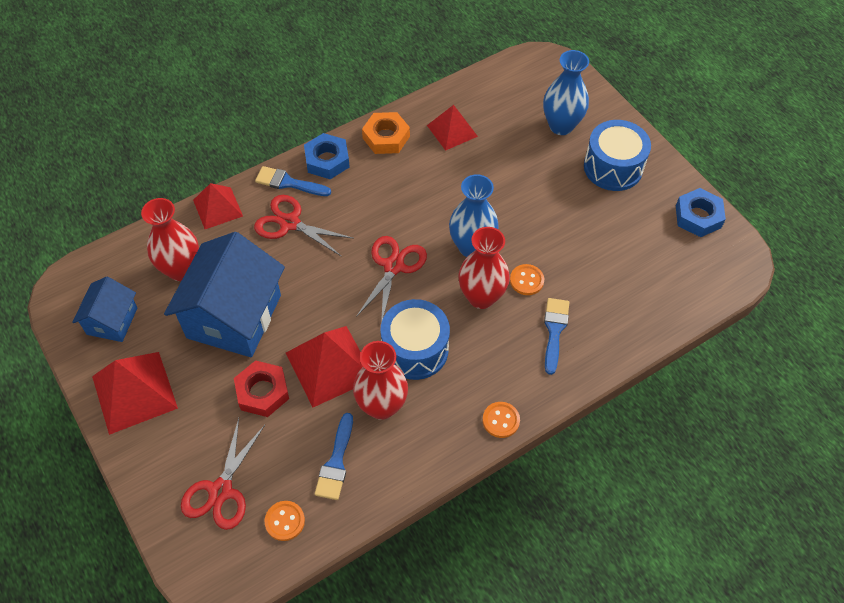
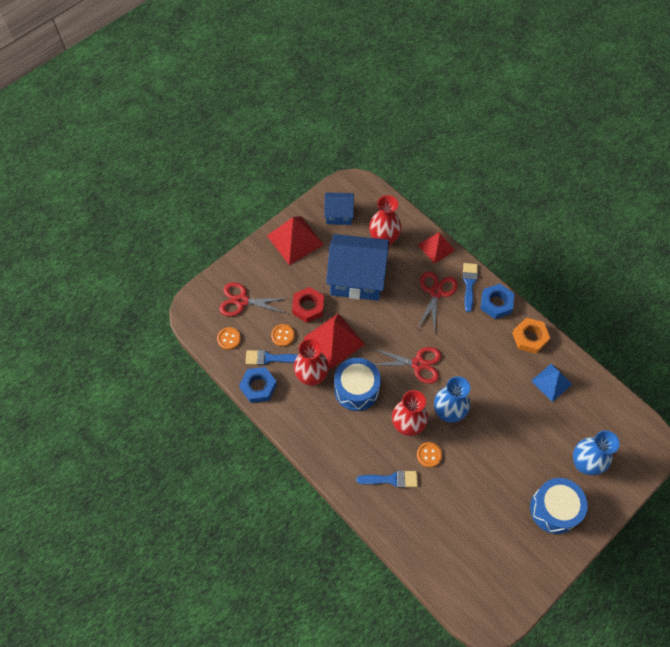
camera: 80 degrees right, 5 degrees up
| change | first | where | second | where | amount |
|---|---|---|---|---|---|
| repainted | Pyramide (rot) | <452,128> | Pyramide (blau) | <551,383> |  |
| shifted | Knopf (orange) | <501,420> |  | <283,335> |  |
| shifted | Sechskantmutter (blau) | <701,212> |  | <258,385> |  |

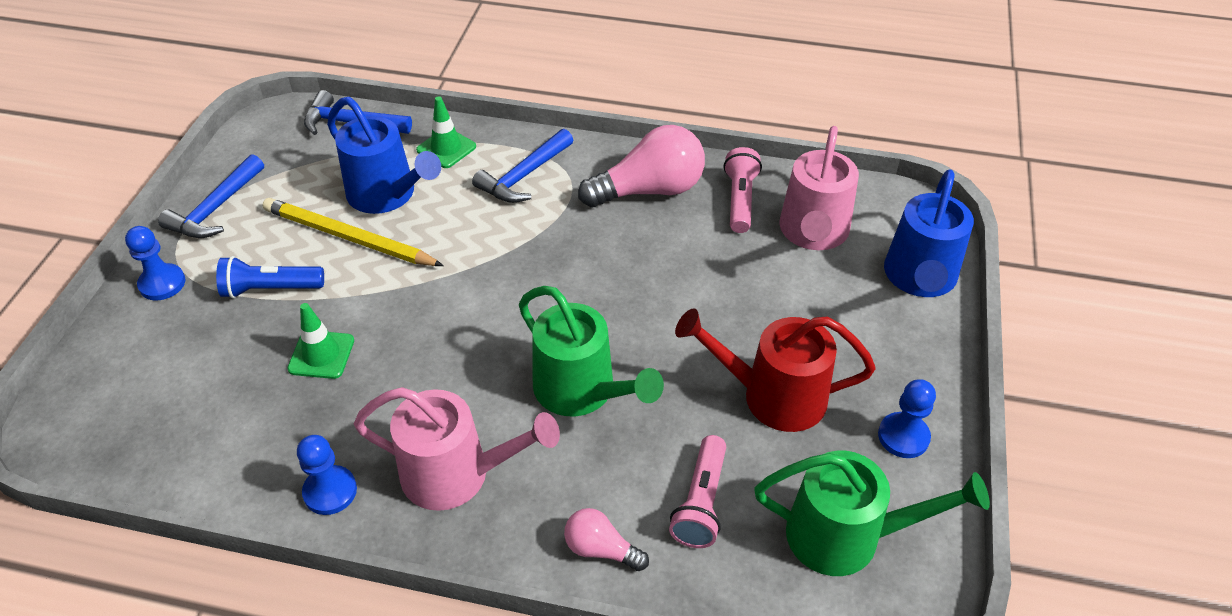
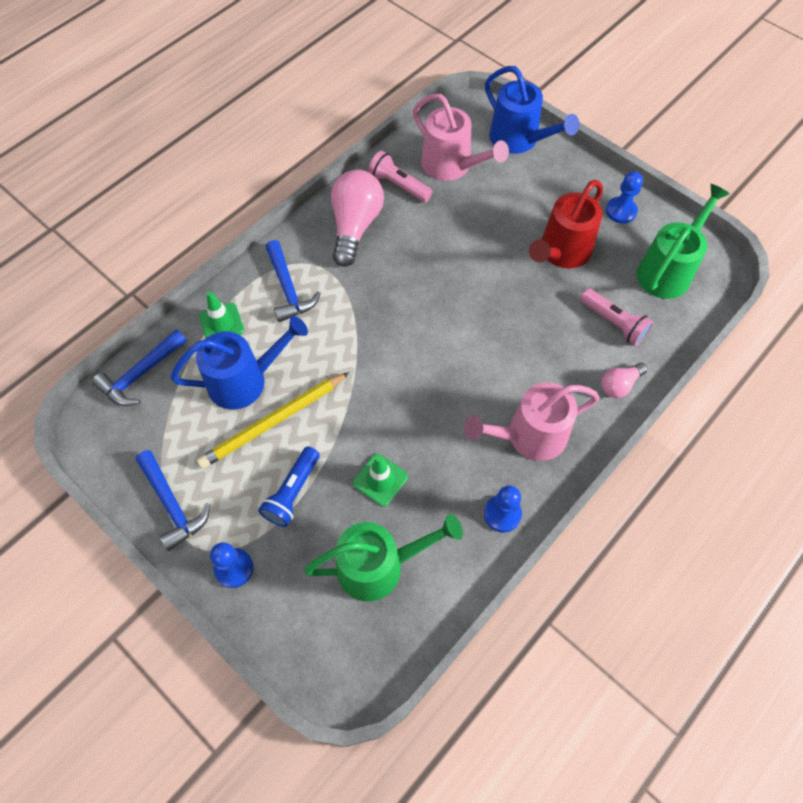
camera: 60 degrees left, 15 degrees up
| change | first | where | second | where | amount |
|---|---|---|---|---|---|
| rotated | Gießkanne (rosa) | <457,449> |  | <532,421> | 150 degrees counterclockwise |
| shifted | Gießkanne (grün) | <591,351> |  | <383,557> |  |

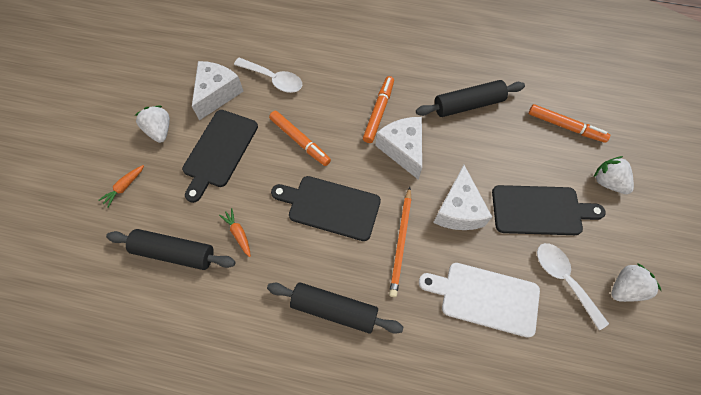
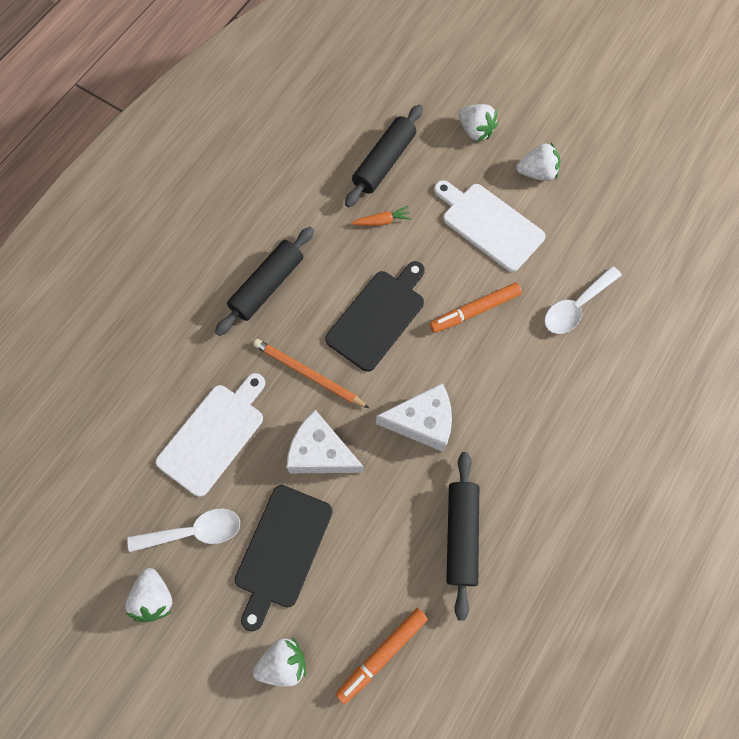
camera: 110 degrees right, 5 degrees up
| change | first | where | second | where | amount |
|---|---|---|---|---|---|
| swapped | Karotte (orange) | <121,186> | Erdbeere (weiß) | <478,123> |  |
| repainted | Schneidebrett (schwarz) | <220,156> | Schneidebrett (weiß) | <490,226> |  |
| gone | Käse (weiß) | <217,91> |  |  |  |
| gone | Filzstift (orange) | <378,109> |  |  |  |

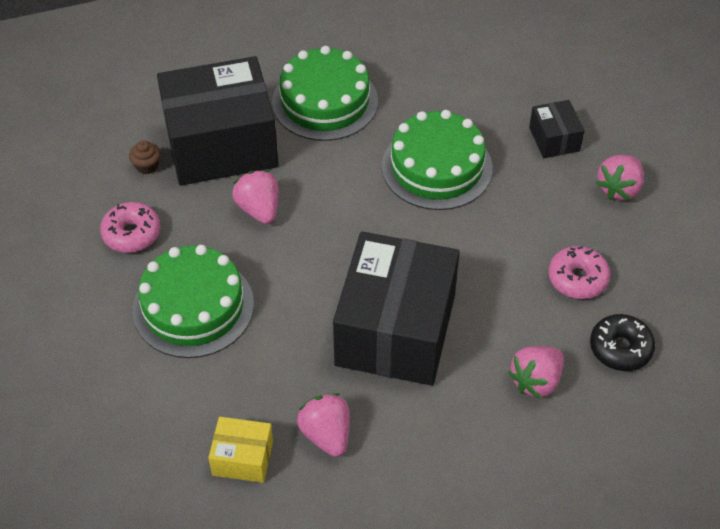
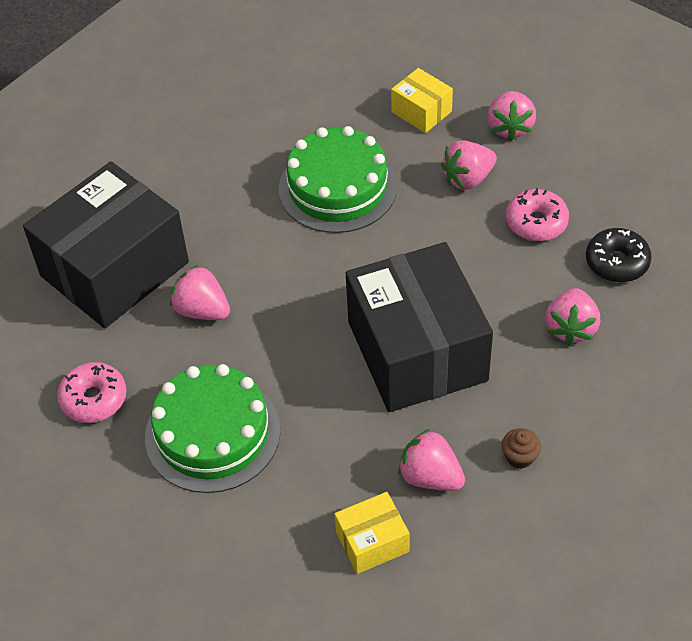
camera: 30 degrees left, 0 degrees up
| change | first | where | second | where | amount |
|---|---|---|---|---|---|
| shifted | Muffin (braun) | <145,157> |  | <521,448> |  |
| gone | Kuchen (grün) | <325,93> |  |  |  |
| repainted | Schachtel (schwarz) | <557,129> | Schachtel (gelb) | <422,100> |  |
| new |  |  | Erdbeere (rosa) | <469,165> |  |

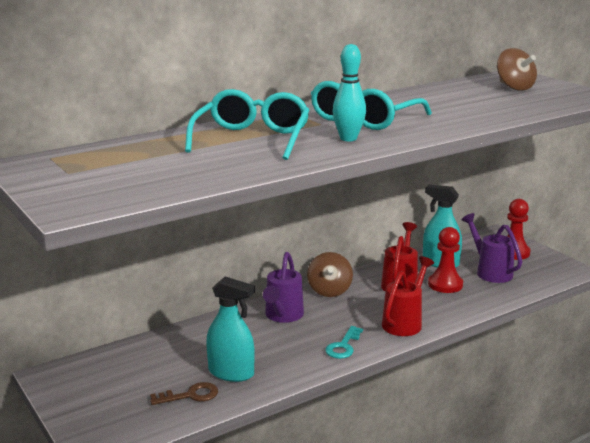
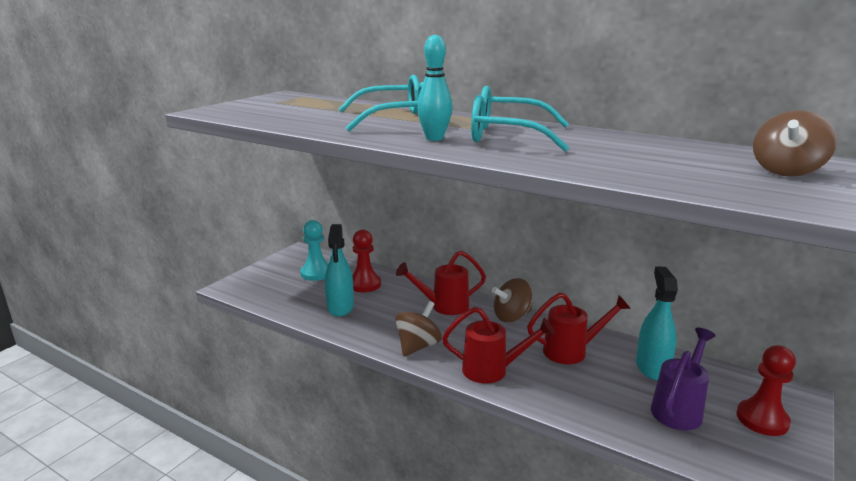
camera: 65 degrees right, 0 degrees up
| change | first | where | second | where | amount |
|---|---|---|---|---|---|
| gone | Schlüssel (braun) | <184,393> |  |  |  |
| repainted | Gießkanne (lila) | <283,287> | Gießkanne (rot) | <441,282> |  |
| swapped | Schlüssel (türkis) | <344,342> | Kreisel (braun) | <418,329> |  |
| shifted | Bauer (rot) | <445,260> |  | <366,261> |  |
| new |  |  | Bauer (türkis) | <314,250> |  |

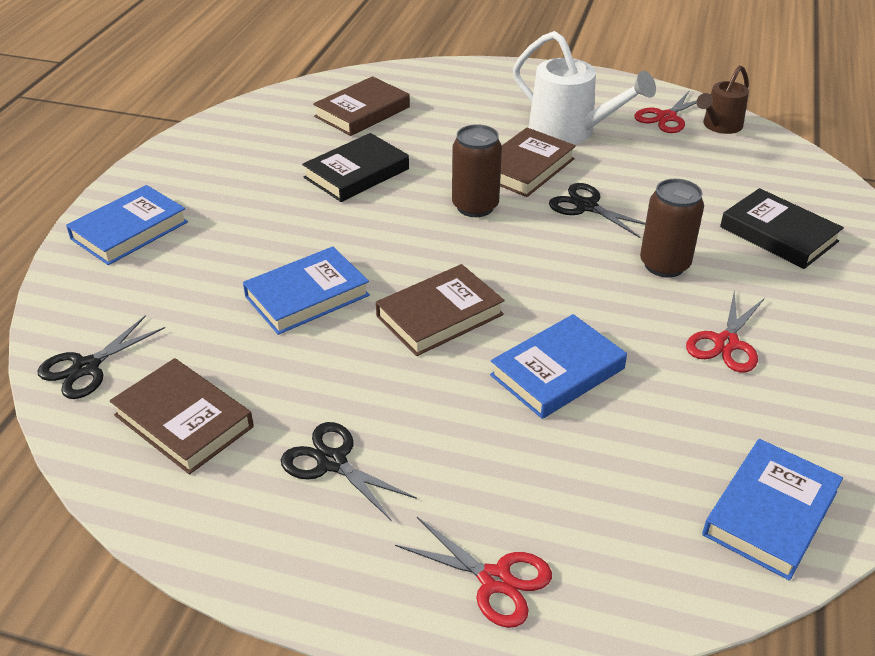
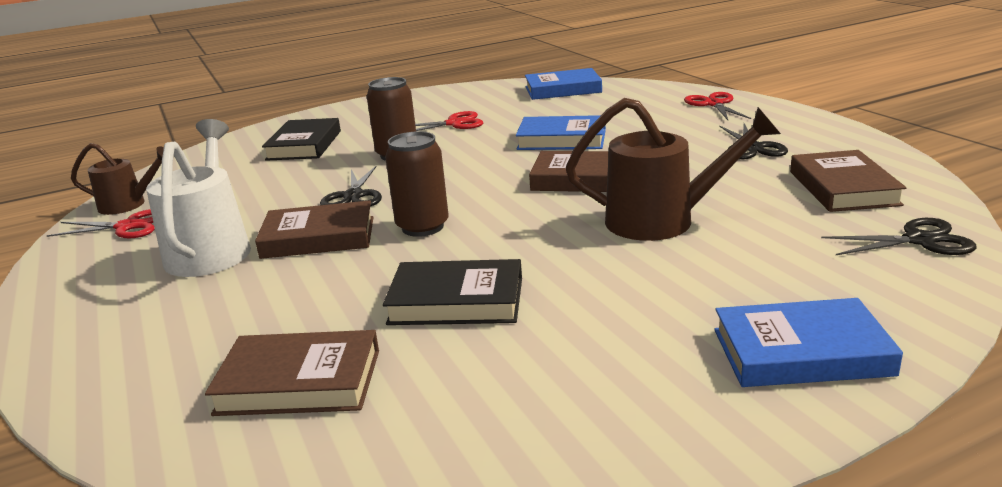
camera: 130 degrees left, 15 degrees down
| change | first | where | second | where | amount |
|---|---|---|---|---|---|
| swapped | Buch (blau) | <306,290> | Gießkanne (braun) | <673,169> |  |

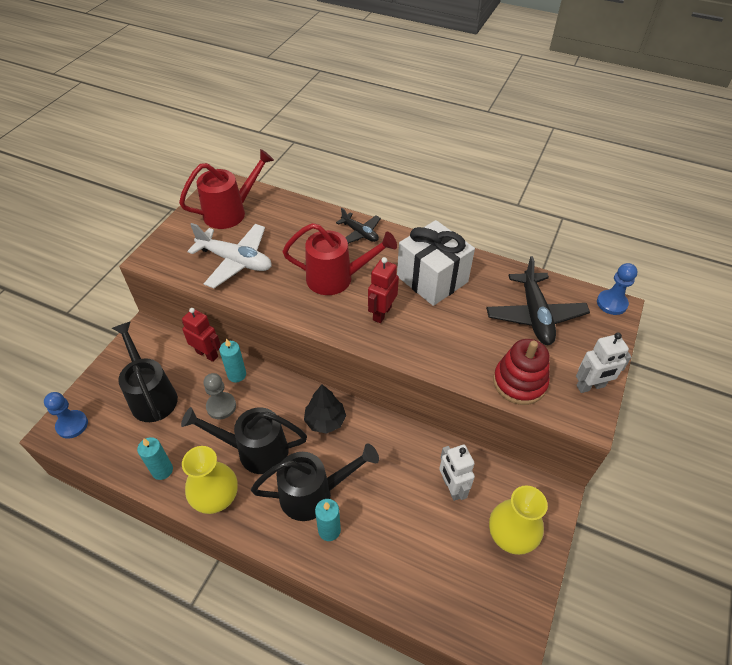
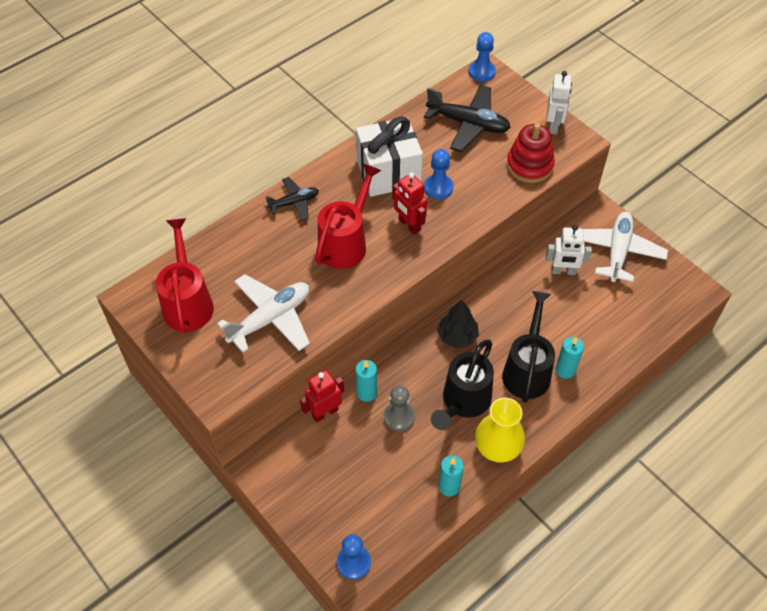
camera: 65 degrees left, 5 degrees up
| change | first | where | second | where | amount |
|---|---|---|---|---|---|
| gone | Gießkanne (schwarz) | <145,372> |  |  |  |
| swapped | Vase (gelb) | <518,520> | Flugzeug (weiß) | <625,247> |  |
| new |  |  | Bauer (blau) | <438,174> |  |

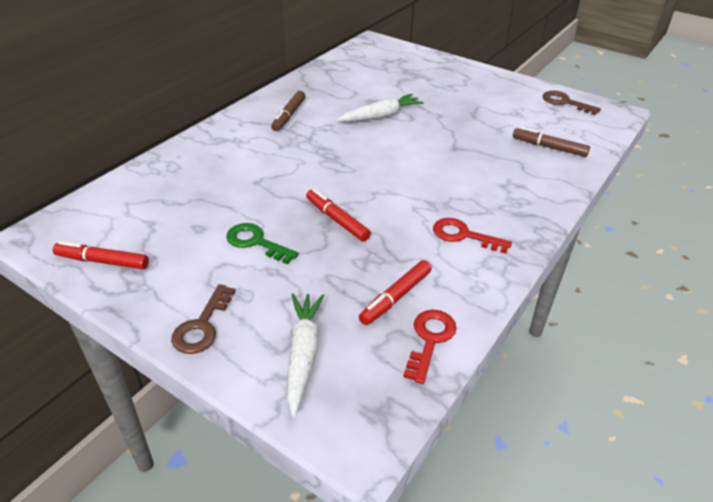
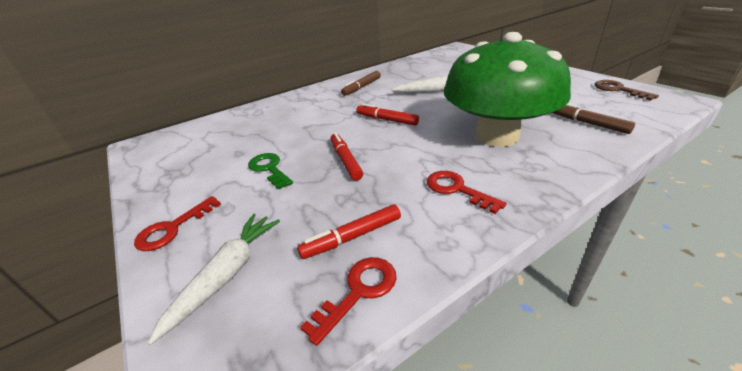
camera: 25 degrees right, 5 degrees down
| change | first | where | second | where | amount |
|---|---|---|---|---|---|
| shifted | Filzstift (rot) | <101,255> |  | <388,114> |  |
| repainted | Schlüssel (braun) | <203,319> | Schlüssel (rot) | <177,223> |  |
| new |  |  | Pilz (grün) | <507,89> |  |

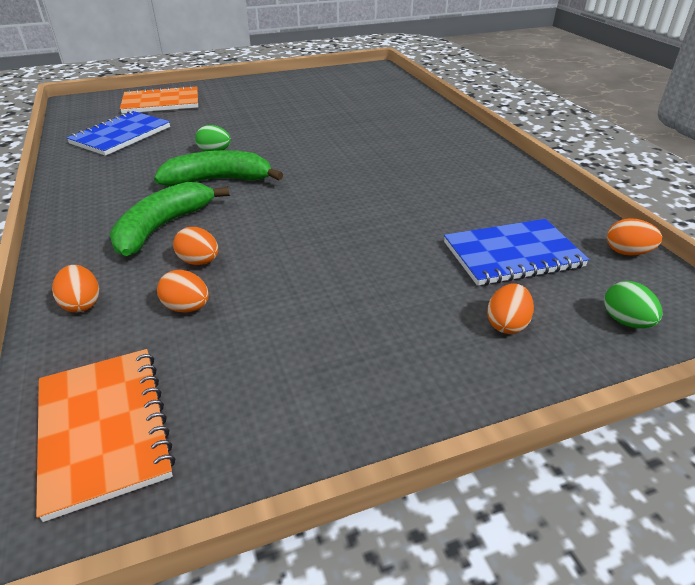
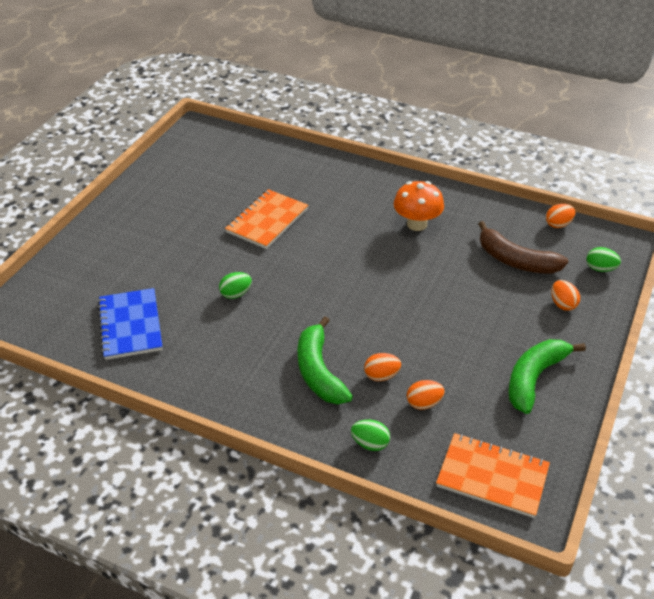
camera: 45 degrees left, 5 degrees up
| change | first | where | second | where | amount |
|---|---|---|---|---|---|
| repainted | Ei (orange) | <75,288> | Ei (grün) | <370,435> |  |
| shifted | Notizbuch (orange) | <159,99> |  | <266,219> |  |
| shifted | Banane (grün) | <218,168> |  | <547,376> |  |
| swapped | Notizbuch (blau) | <516,252> | Banane (braun) | <523,247> |  |
| new |  |  | Pilz (orange) | <419,206> |  |

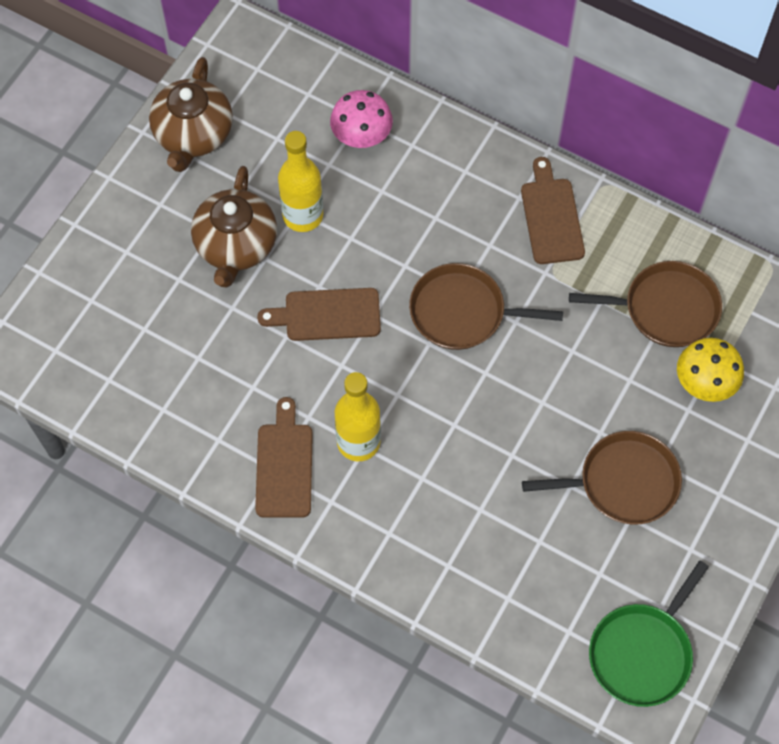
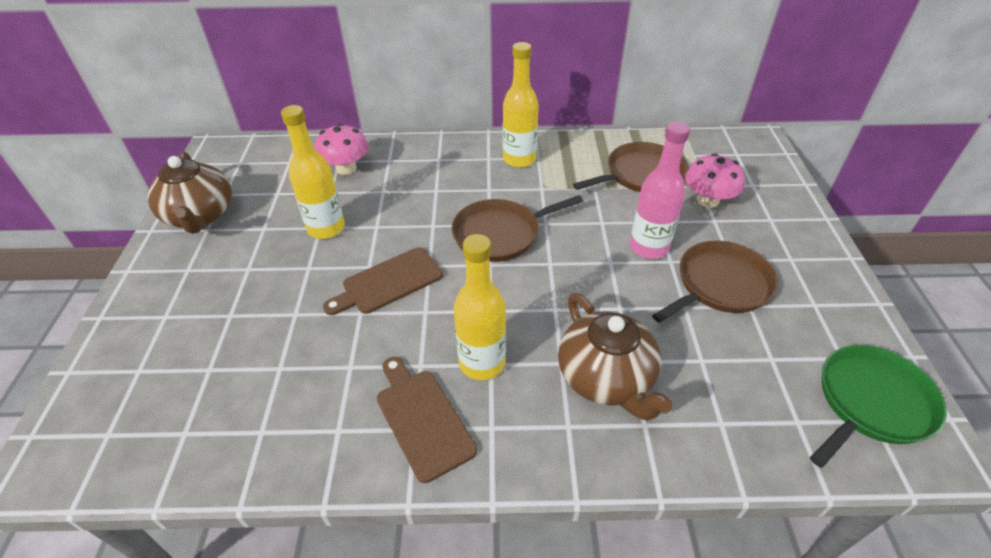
camera: 30 degrees left, 20 degrees down
| change | first | where | second | where | amount |
|---|---|---|---|---|---|
| shifted | Teekanne (braun) | <234,227> |  | <615,357> |  |
| swapped | Schneidebrett (braun) | <553,210> | Flasche (gelb) | <521,105> |  |
| rotated | Pfanne (grün) | <649,633> |  | <878,406> | 135 degrees counterclockwise |
| repainted | Pilz (gelb) | <710,370> | Pilz (rosa) | <715,180> |  |
| new |  |  | Flasche (rosa) | <660,190> |  |

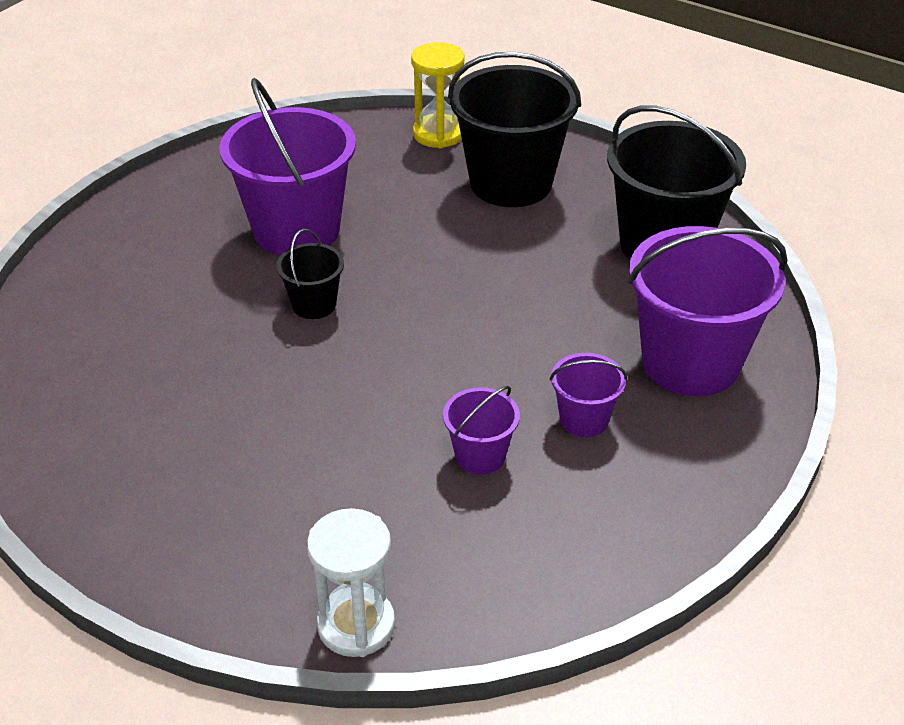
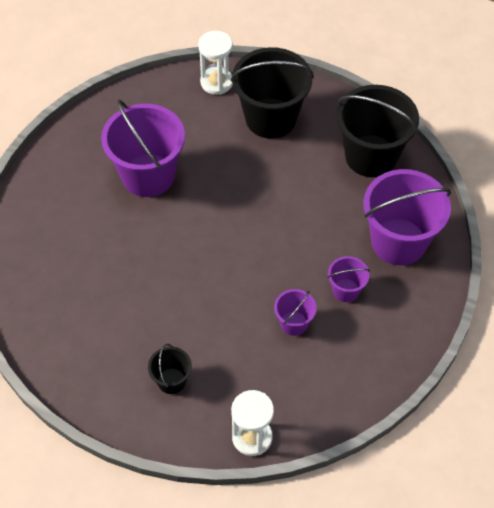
camera: 10 degrees left, 15 degrees up
| change | first | where | second | where | amount |
|---|---|---|---|---|---|
| shifted | Eimer (schwarz) | <310,274> |  | <170,369> |  |
| repainted | Sanduhr (gelb) | <437,95> | Sanduhr (weiß) | <215,63> |  |

